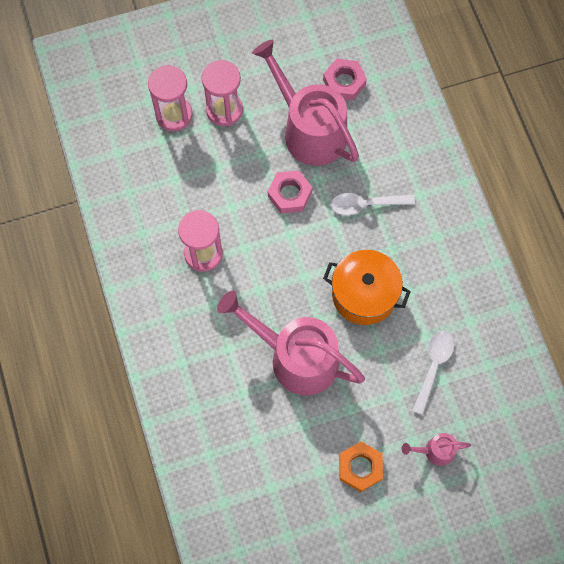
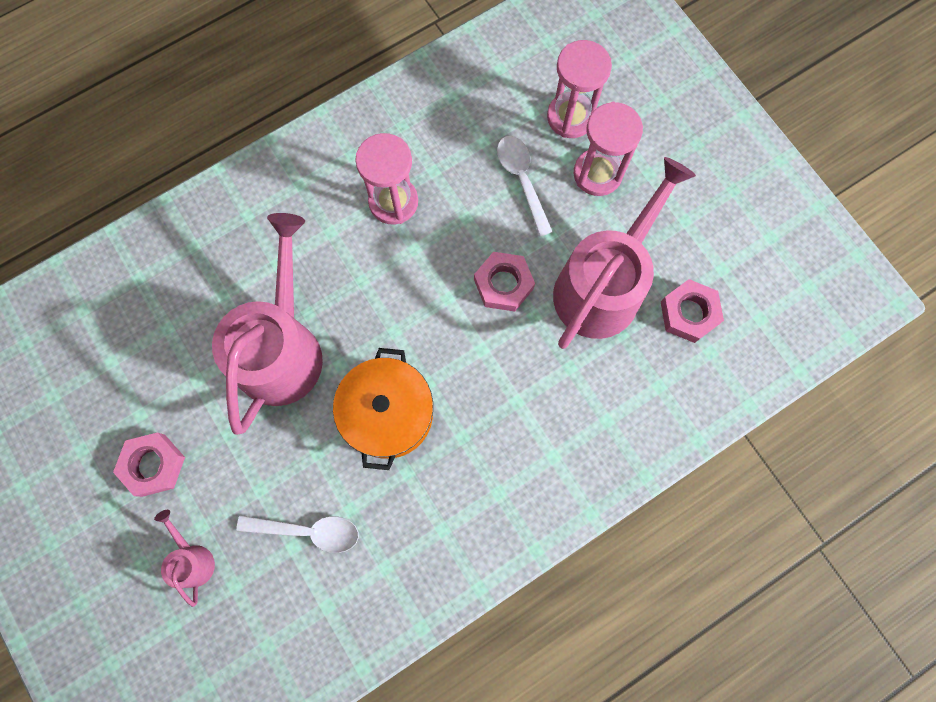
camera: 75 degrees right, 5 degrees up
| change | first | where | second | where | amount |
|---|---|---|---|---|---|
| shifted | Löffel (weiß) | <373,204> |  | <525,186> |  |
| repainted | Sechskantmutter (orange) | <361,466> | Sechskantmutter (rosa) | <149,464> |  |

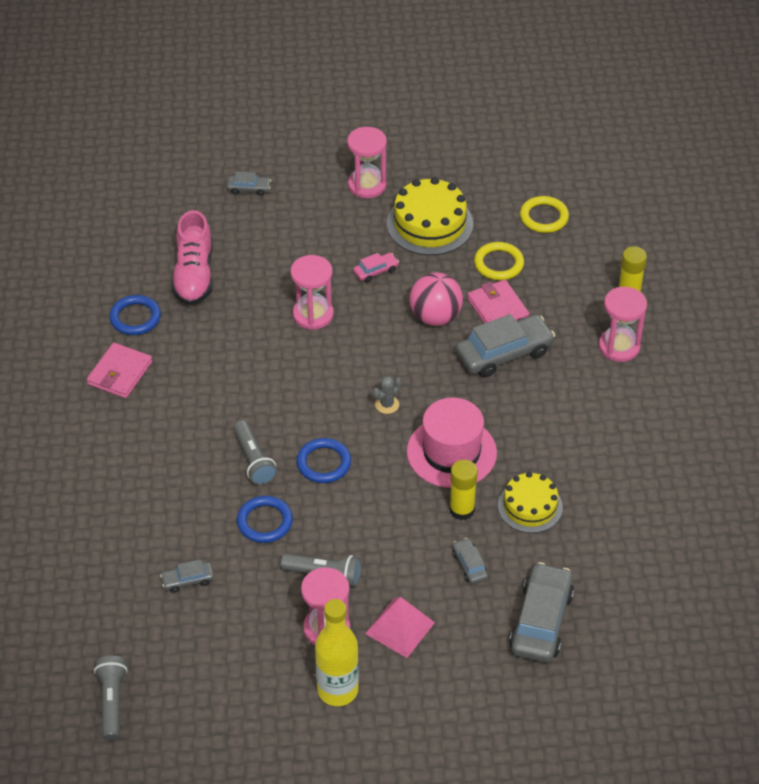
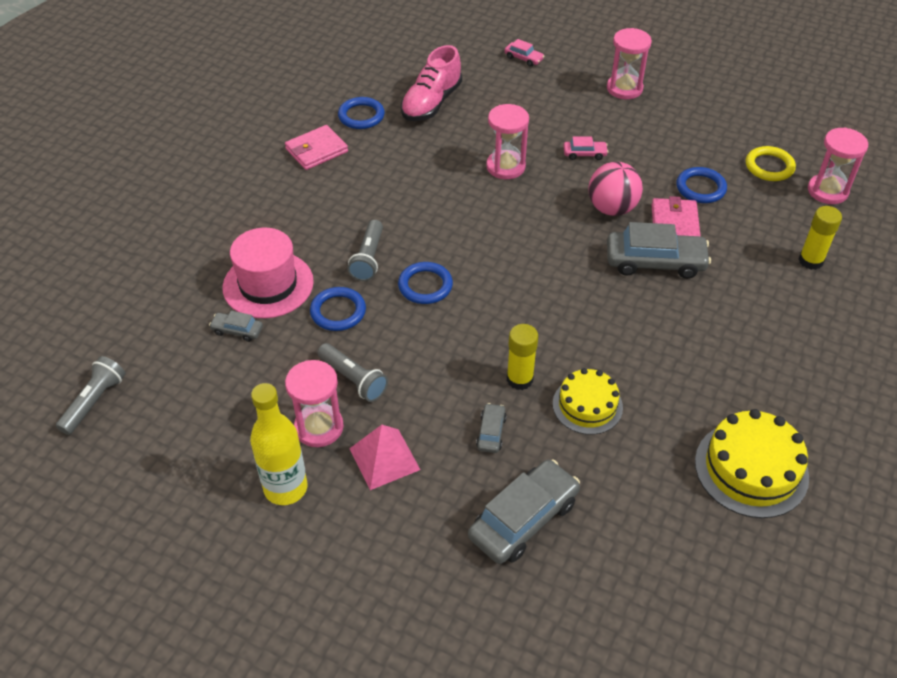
camera: 30 degrees right, 0 degrees up
| change | first | where | second | where | amount |
|---|---|---|---|---|---|
| repainted | Auto (grau) | <249,183> | Auto (rosa) | <524,53> |  |
| gone | Kaktus (grau) | <387,395> |  |  |  |
| shifted | Kuchen (gelb) | <430,216> |  | <752,463> |  |
| shifted | Hut (rosa) | <452,443> |  | <268,273> |  |
| repainted | Ring (gelb) | <499,261> | Ring (blau) | <701,185> |  |
| shifted | Sanduhr (rosa) | <623,324> |  | <838,165> |  |

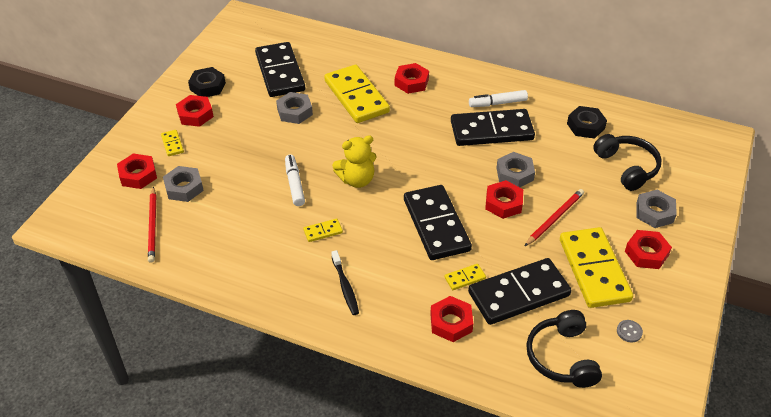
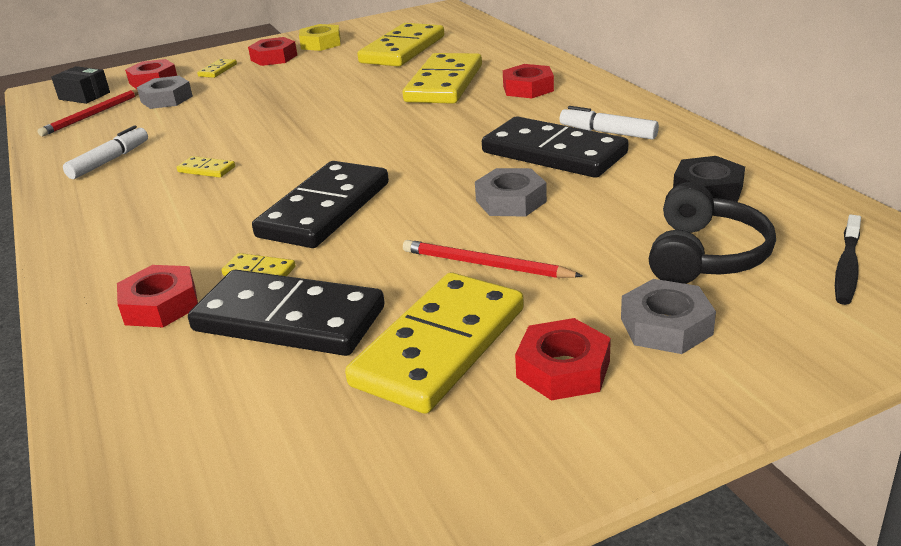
camera: 45 degrees right, 15 degrees down
| change | first | where | second | where | amount |
|---|---|---|---|---|---|
| repainted | Sechskantmutter (schwarz) | <207,82> | Sechskantmutter (gelb) | <320,37> |  |
| repainted | Dominostein (schwarz) | <280,69> | Dominostein (gelb) | <400,45> |  |
| gone | Sechskantmutter (grau) | <294,108> |  |  |  |
| shifted | Filzstift (weiß) | <295,180> |  | <105,152> |  |
| shifted | Zahnbürste (schwarz) | <345,282> |  | <848,260> |  |
| gone | Teddybär (gelb) | <354,161> |  |  |  |
| gone | Sechskantmutter (rot) | <504,199> |  |  |  |
| rotated | Bleistift (rot) | <554,217> |  | <493,259> | 150 degrees counterclockwise |
| gone | Kopfhörer (schwarz) | <564,349> |  |  |  |
| gone | Knopf (grau) | <630,331> |  |  |  |
| new |  |  | Schachtel (schwarz) | <80,85> |  |

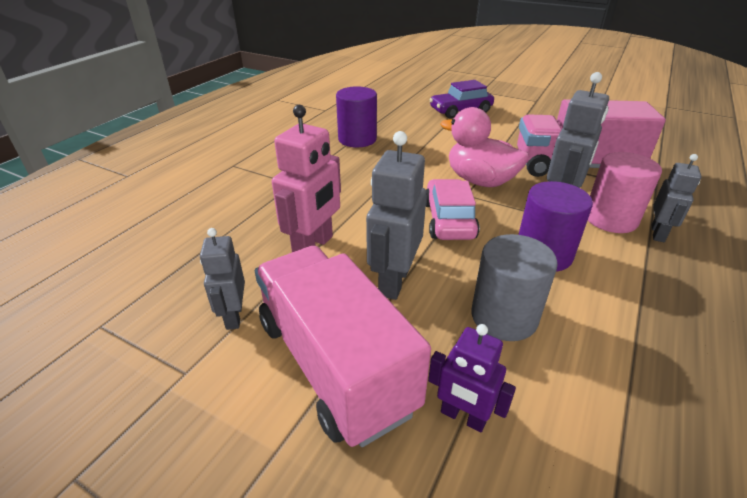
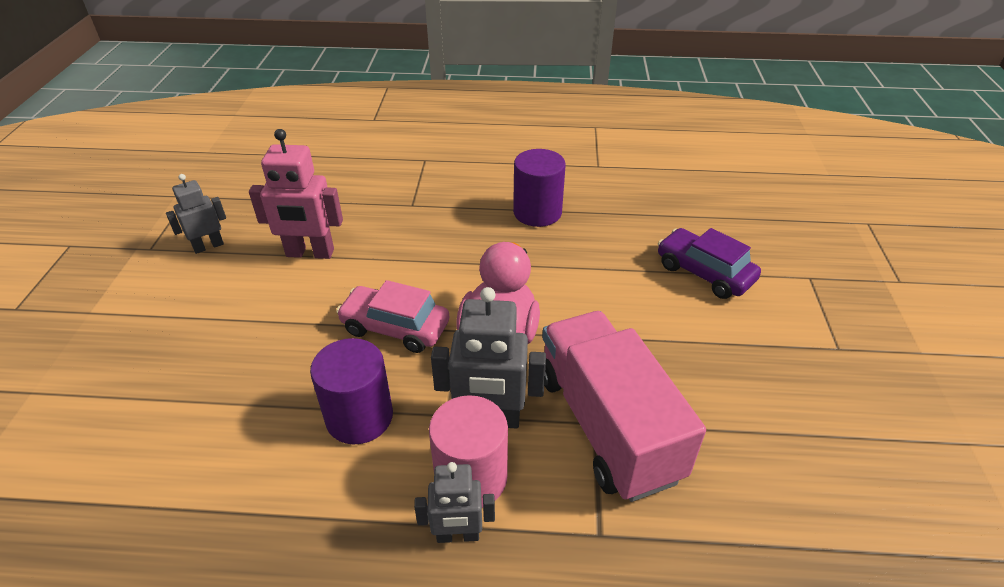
camera: 65 degrees right, 5 degrees up
| change | first | where | second | where | amount |
|---|---|---|---|---|---|
| gone | Lastwagen (rosa) | <343,346> |  |  |  |
| gone | Roboter (grau) | <396,215> |  |  |  |
| rotated | Auto (rosa) | <453,209> |  | <392,316> | 135 degrees counterclockwise |
| gone | Roboter (lila) | <472,378> |  |  |  |
| gone | Vollzylinder (grau) | <514,287> |  |  |  |

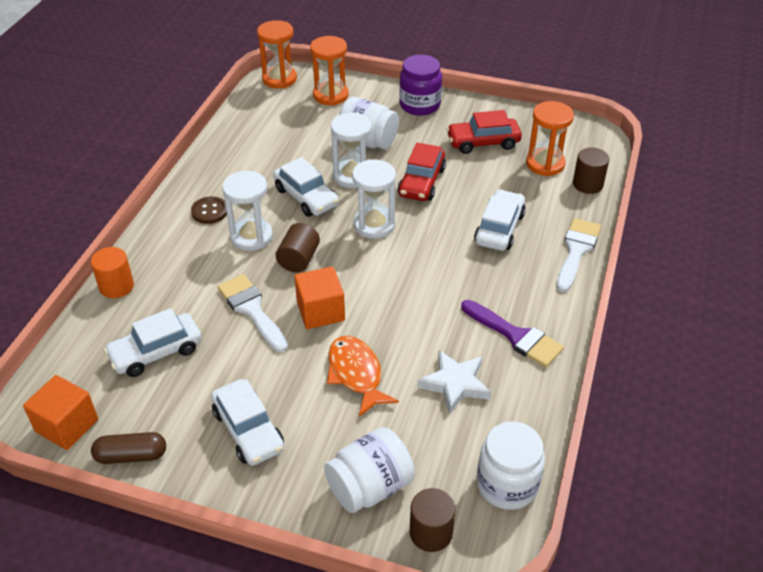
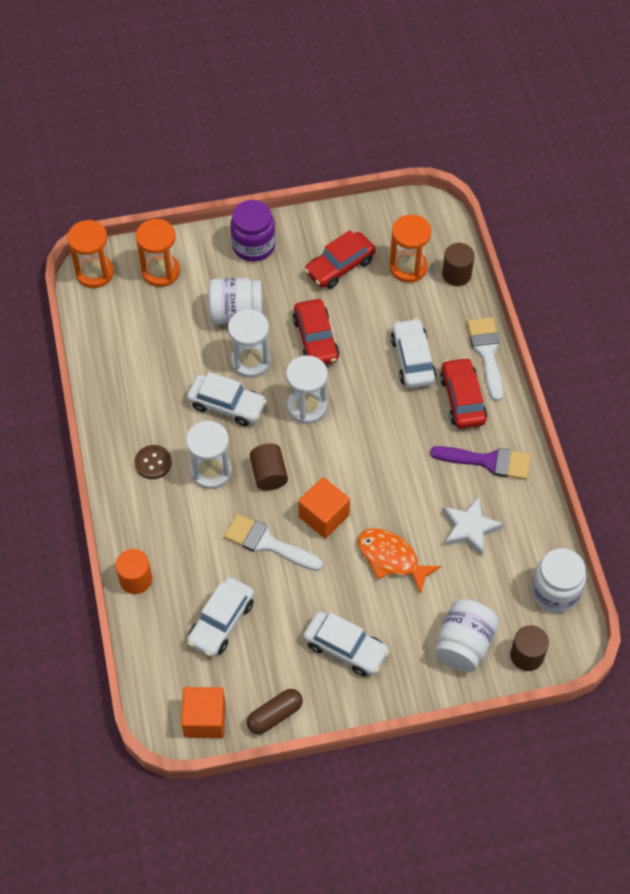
camera: 30 degrees left, 15 degrees up
| change | first | where | second | where | amount |
|---|---|---|---|---|---|
| new |  |  | Auto (rot) | <463,393> |  |

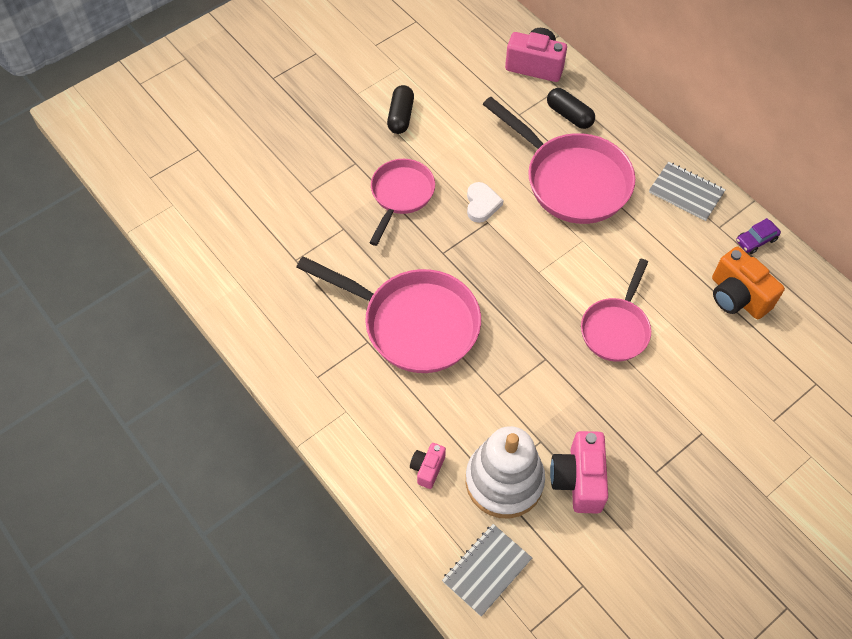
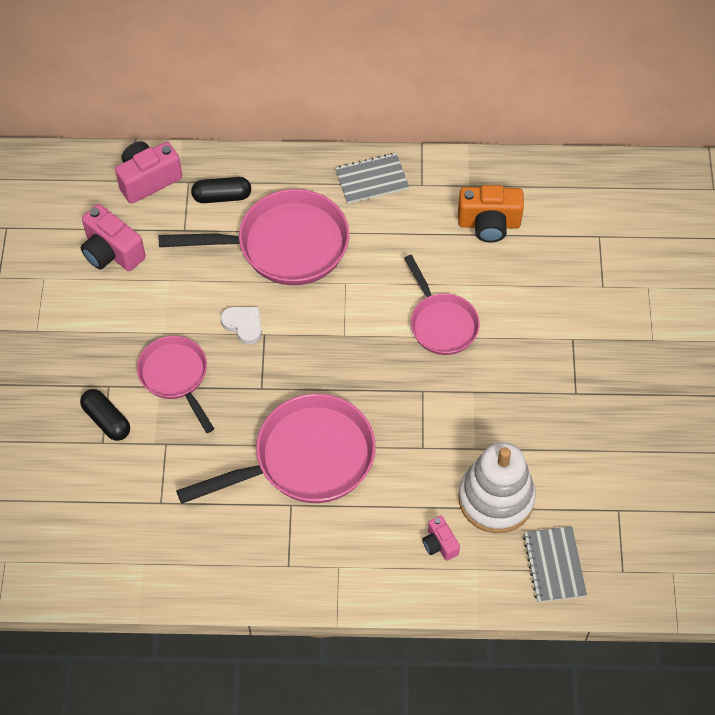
camera: 50 degrees left, 0 degrees up
| change | first | where | second | where | amount |
|---|---|---|---|---|---|
| shifted | Kapsel (schwarz) | <400,109> |  | <105,415> |  |
| shifted | Kamera (rosa) | <579,472> |  | <113,237> |  |
| gone | Auto (lila) | <758,236> |  |  |  |

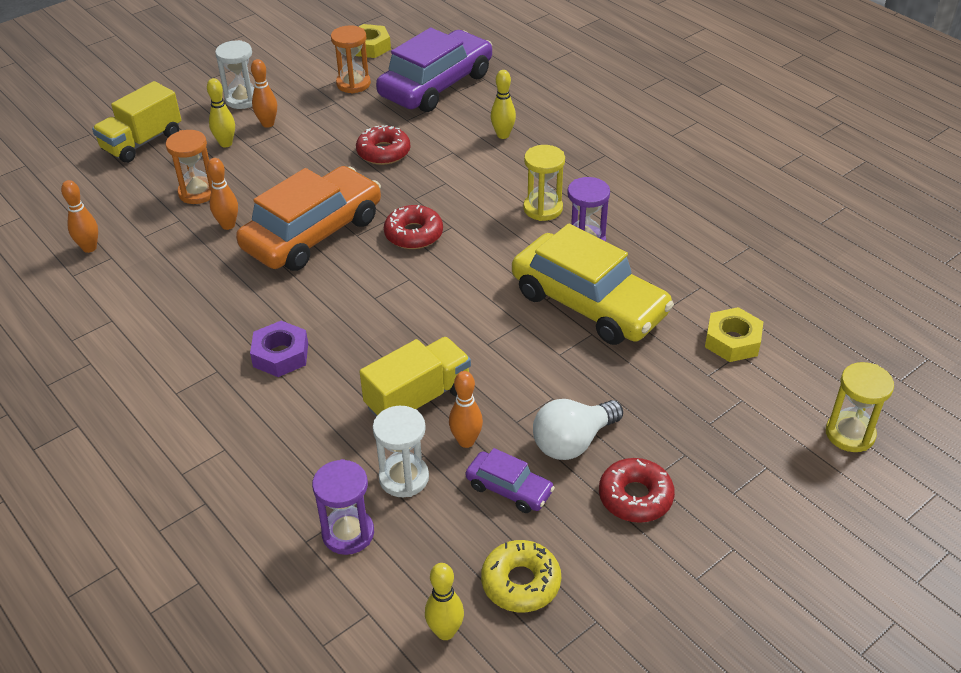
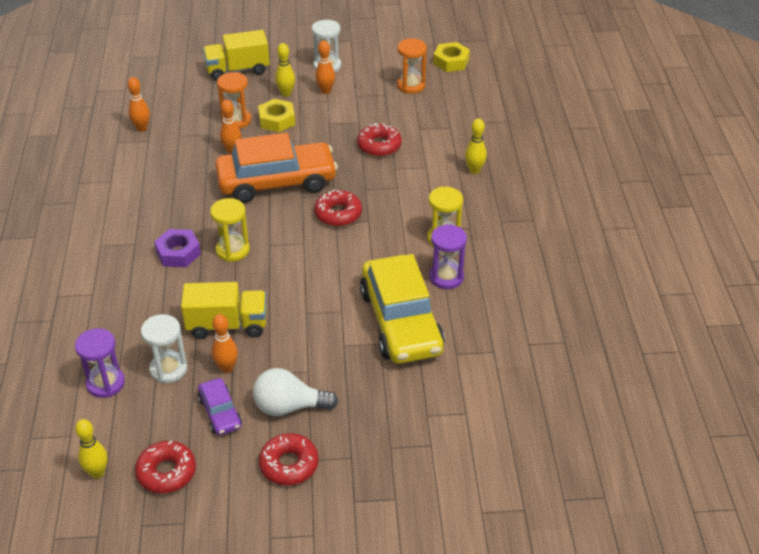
camera: 35 degrees right, 0 degrees up
| change | first | where | second | where | amount |
|---|---|---|---|---|---|
| gone | Auto (lila) | <434,70> |  |  |  |
| repainted | Donut (gelb) | <521,576> | Donut (rot) | <165,466> |  |
| shifted | Sechskantmutter (gelb) | <734,334> |  | <276,115> |  |
| shifted | Sanduhr (gelb) | <860,407> |  | <230,230> |  |

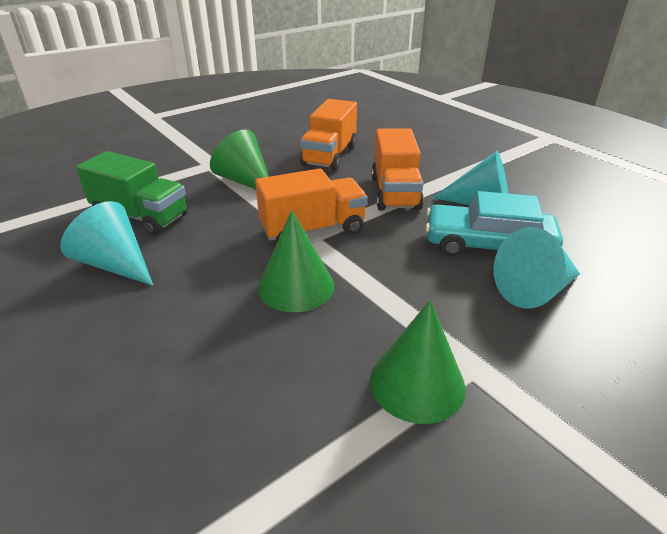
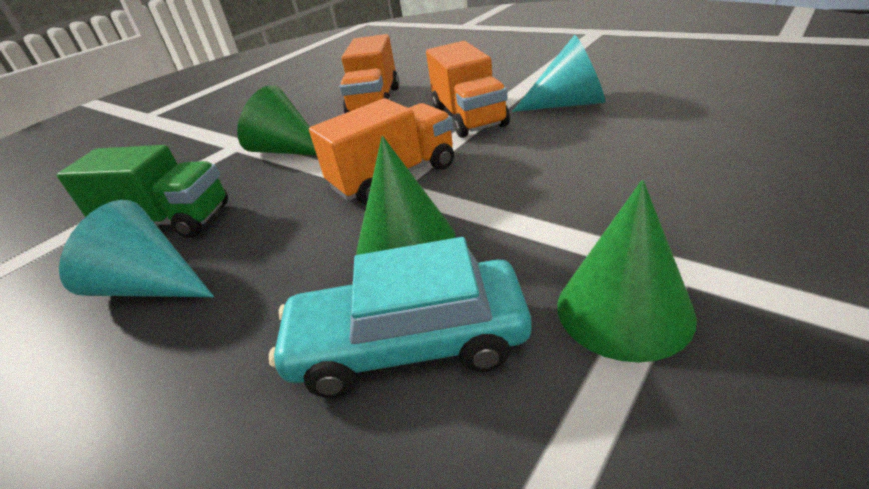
camera: 10 degrees left, 0 degrees up
| change | first | where | second | where | amount |
|---|---|---|---|---|---|
| shifted | Auto (türkis) | <494,223> |  | <400,317> |  |
| gone | Kegel (türkis) | <537,268> |  |  |  |

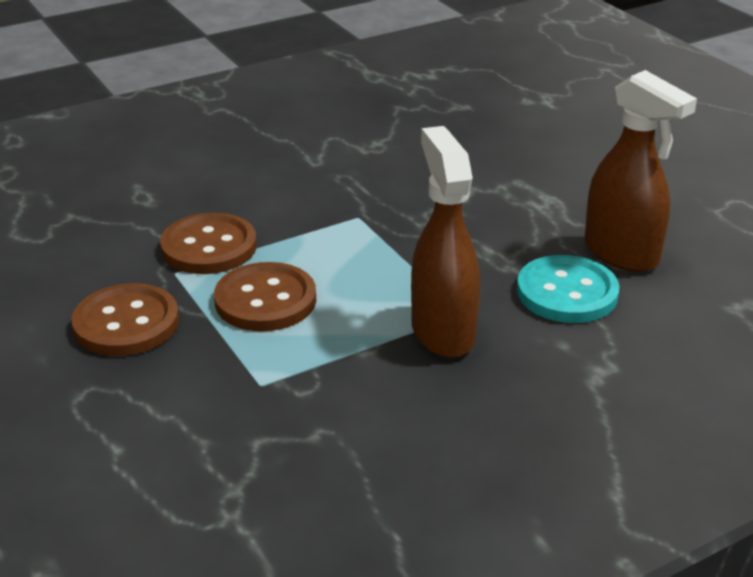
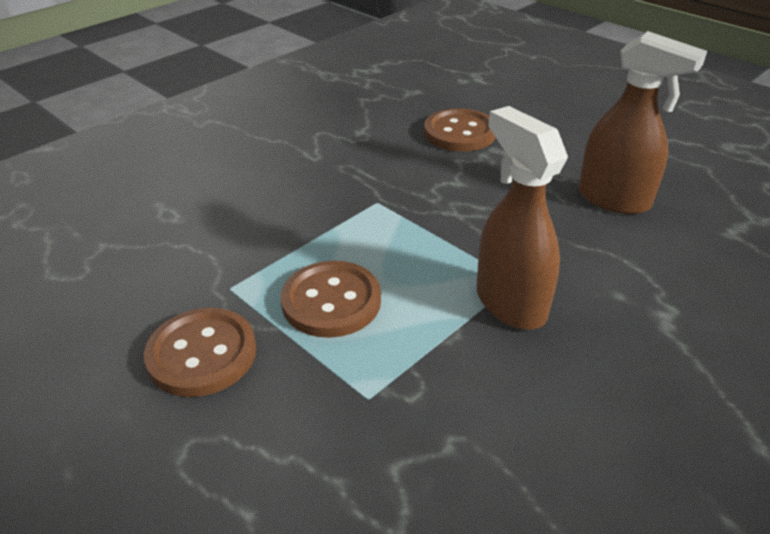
camera: 15 degrees left, 5 degrees up
| change | first | where | second | where | amount |
|---|---|---|---|---|---|
| shifted | Knopf (braun) | <208,243> |  | <460,130> |  |
| gone | Knopf (türkis) | <568,289> |  |  |  |

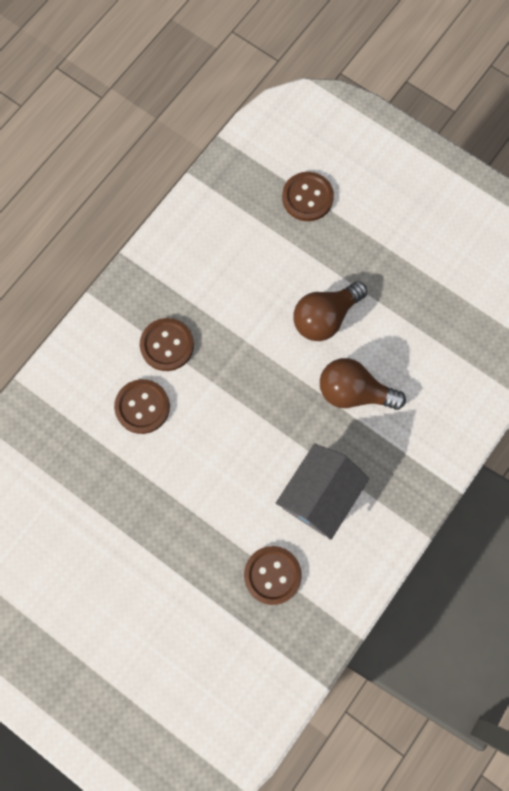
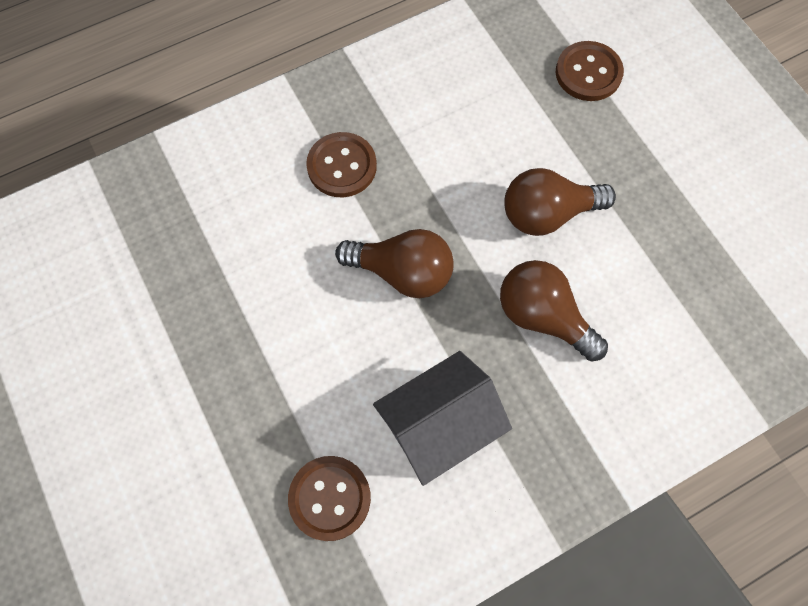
camera: 25 degrees right, 5 degrees down
| change | first | where | second | where | amount |
|---|---|---|---|---|---|
| gone | Knopf (braun) | <142,406> |  |  |  |
| new |  |  | Glühbirne (braun) | <394,263> |  |

